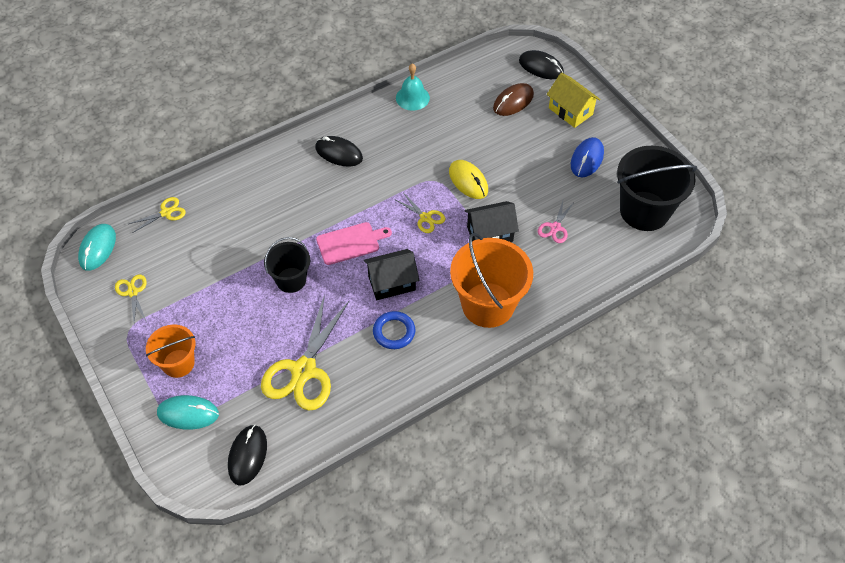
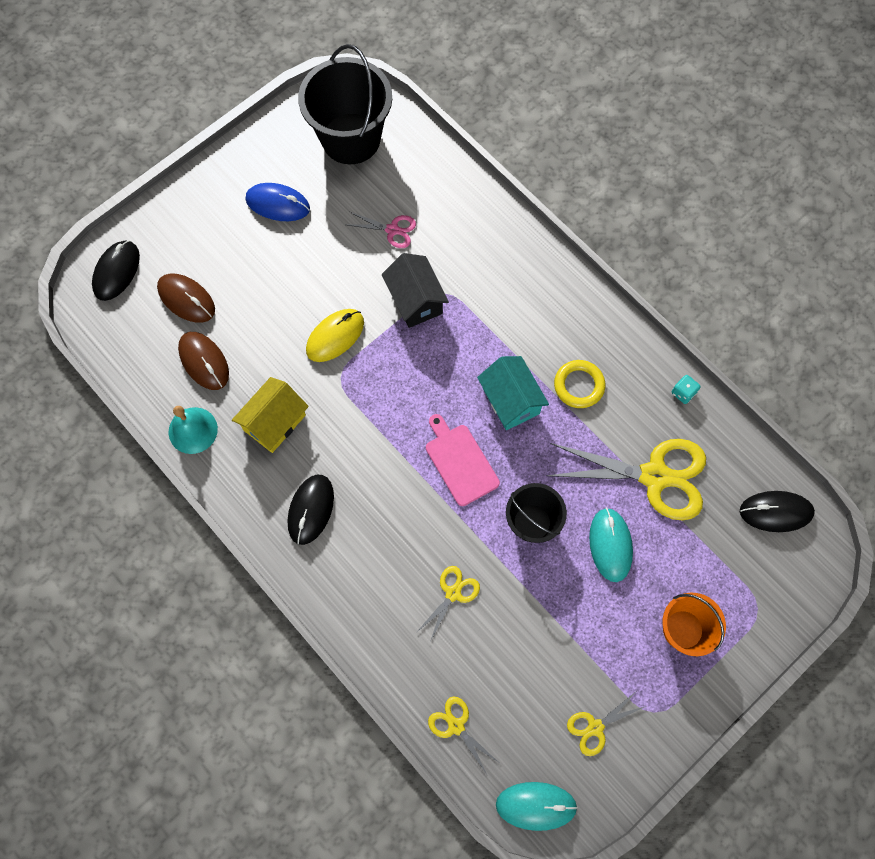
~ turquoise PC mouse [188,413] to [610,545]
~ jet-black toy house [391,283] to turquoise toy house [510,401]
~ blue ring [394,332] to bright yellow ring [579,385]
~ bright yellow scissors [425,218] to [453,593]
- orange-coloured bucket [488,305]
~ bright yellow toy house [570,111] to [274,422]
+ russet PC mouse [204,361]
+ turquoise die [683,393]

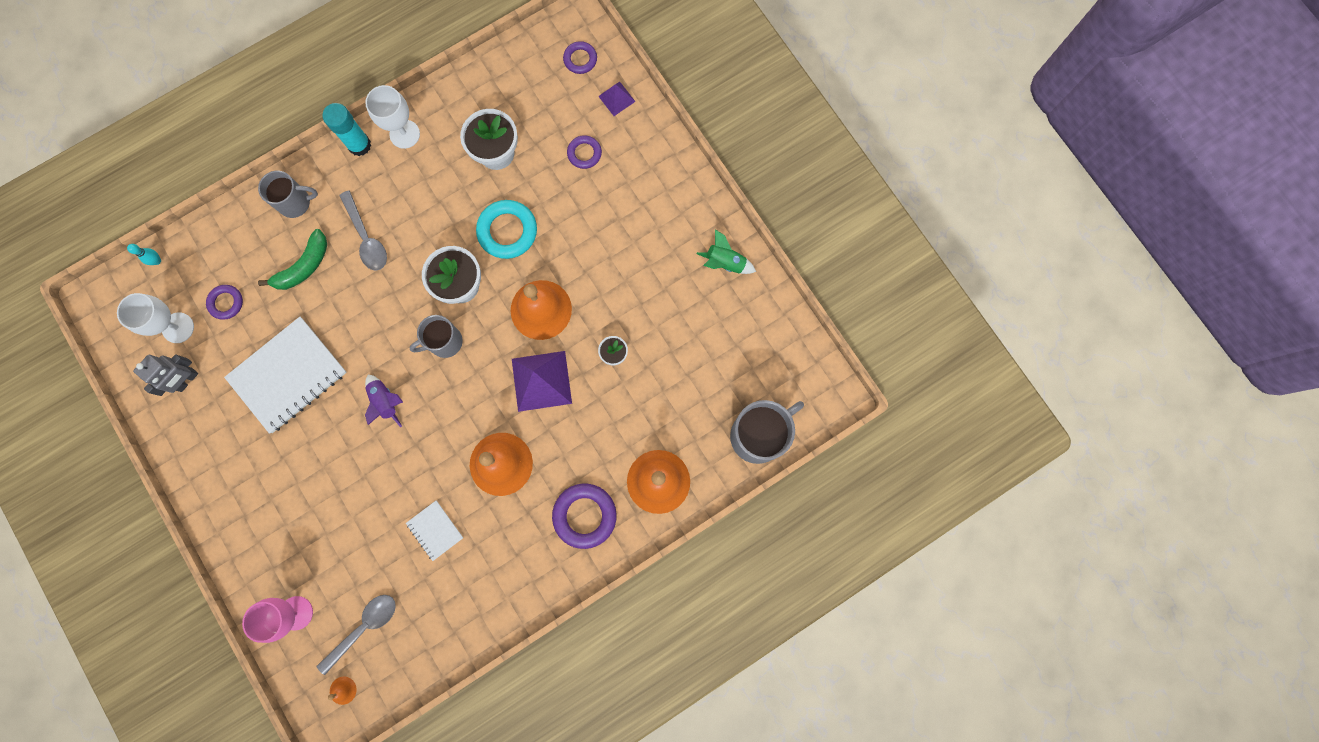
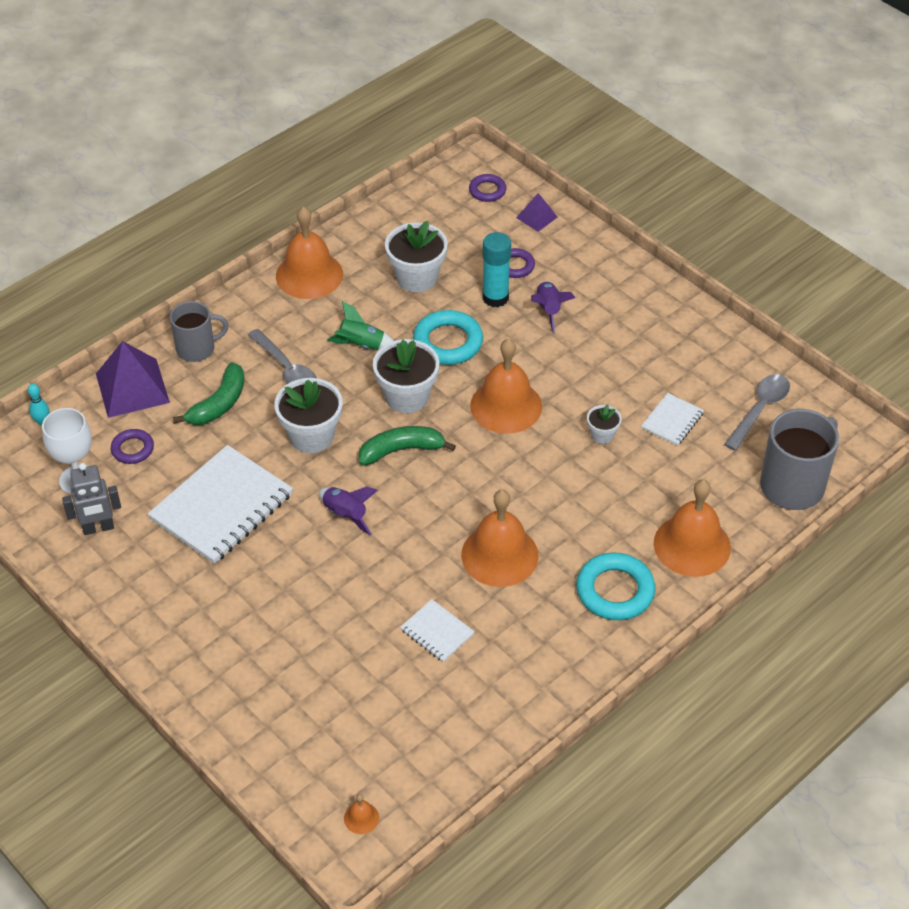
~ gray toy robot [187,380] = [98,528] 45 degrees clockwise
- rose-pink wine glass [296,613]
~ gray tablespoon [363,628] to [759,410]
~ turquoise glue stick [359,145] to [495,297]
~ pure white wine glass [404,134] to orange-coloured school bell [309,275]
~ gray mug [444,342] to green banana [401,450]
~ royal purple solid pyramid [541,381] to [132,388]
~ royal purple ring [584,516] to turquoise ring [615,591]
~ green rocket [725,262] to [361,345]
+ pure white potted plant [311,436]
+ royal purple rocket [548,310]
+ pure white exercise book [672,421]

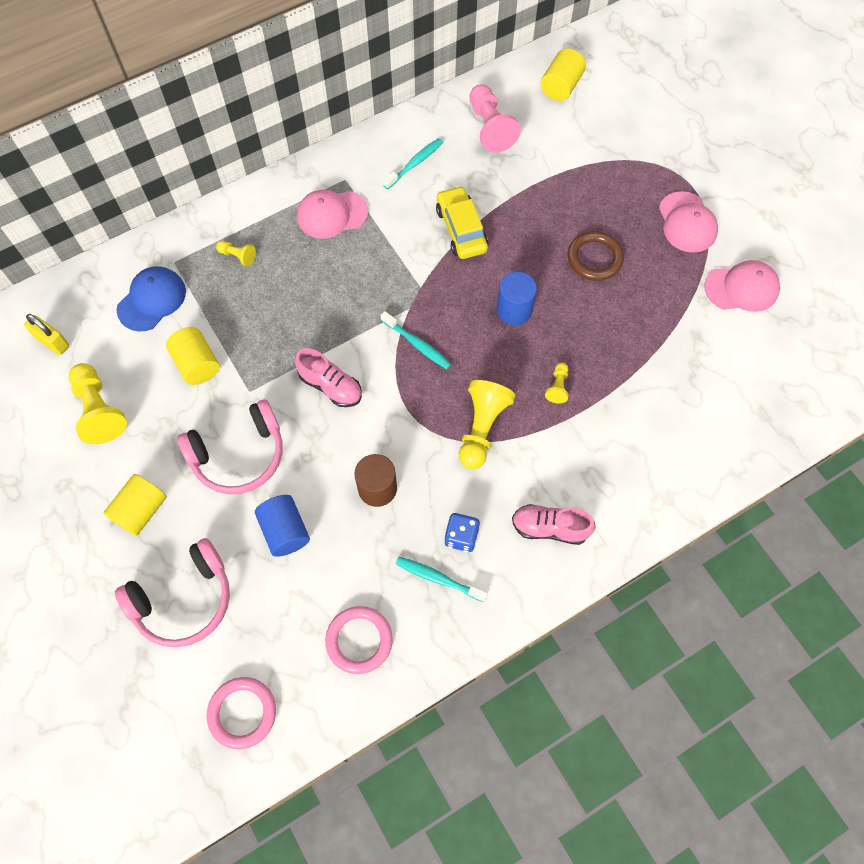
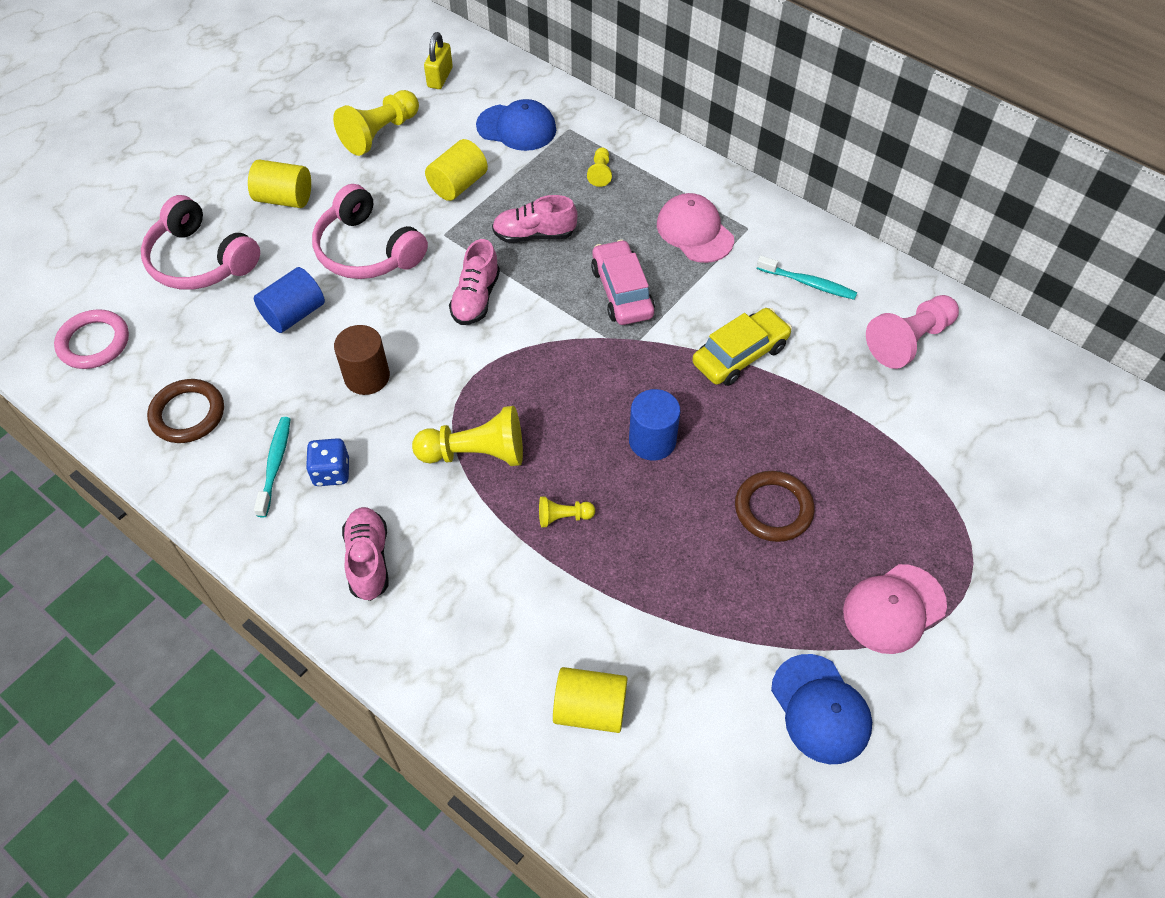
~ rose-pink ring [359,640] to russet ring [188,414]
- turquoise toothbrush [417,344]
~ bright yellow cylinder shape [561,86] to [590,709]
~ rose-pink peaked cap [741,288] to blue peaked cap [820,709]
+ rose-pink sneaker [534,235]
+ rose-pink automobile [622,292]

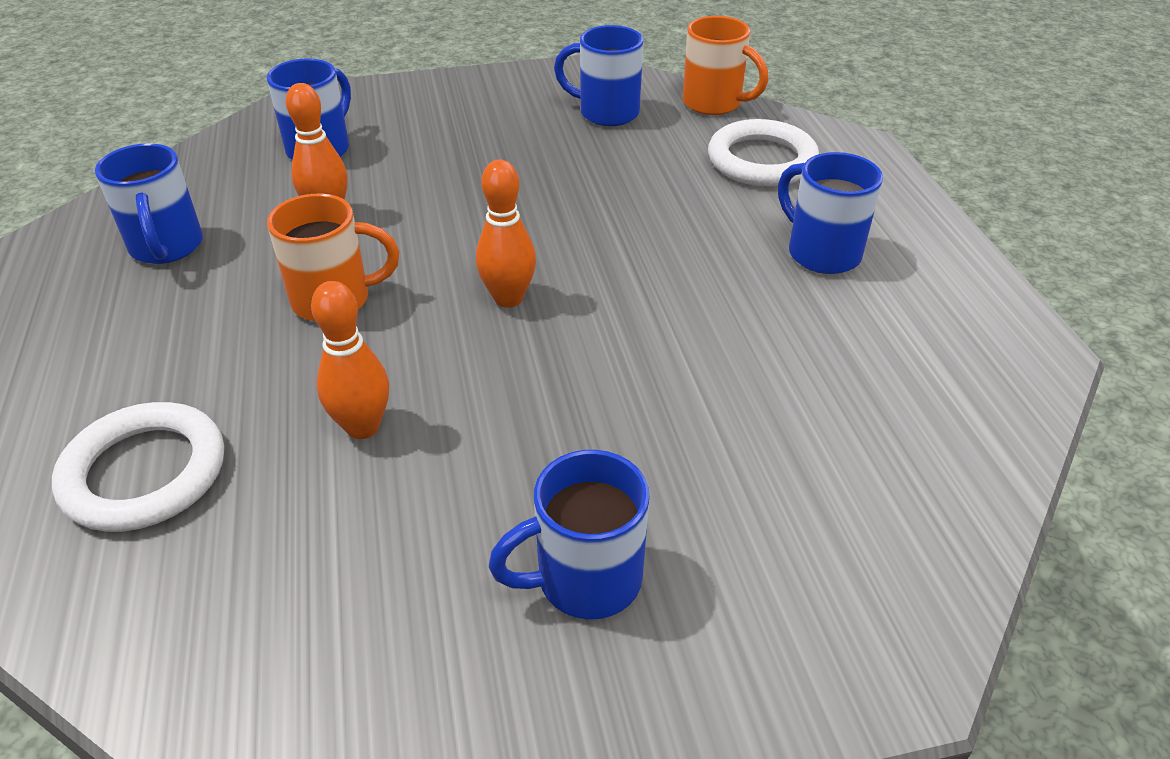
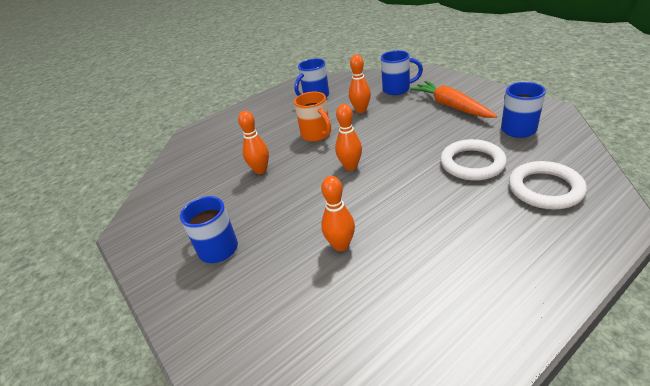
~ pure white ring [144,473] to [472,163]
- orange-coloured mug [714,103]
- blue mug [821,253]
+ orange-coloured skittle [341,245]
+ orange-coloured carrot [451,106]

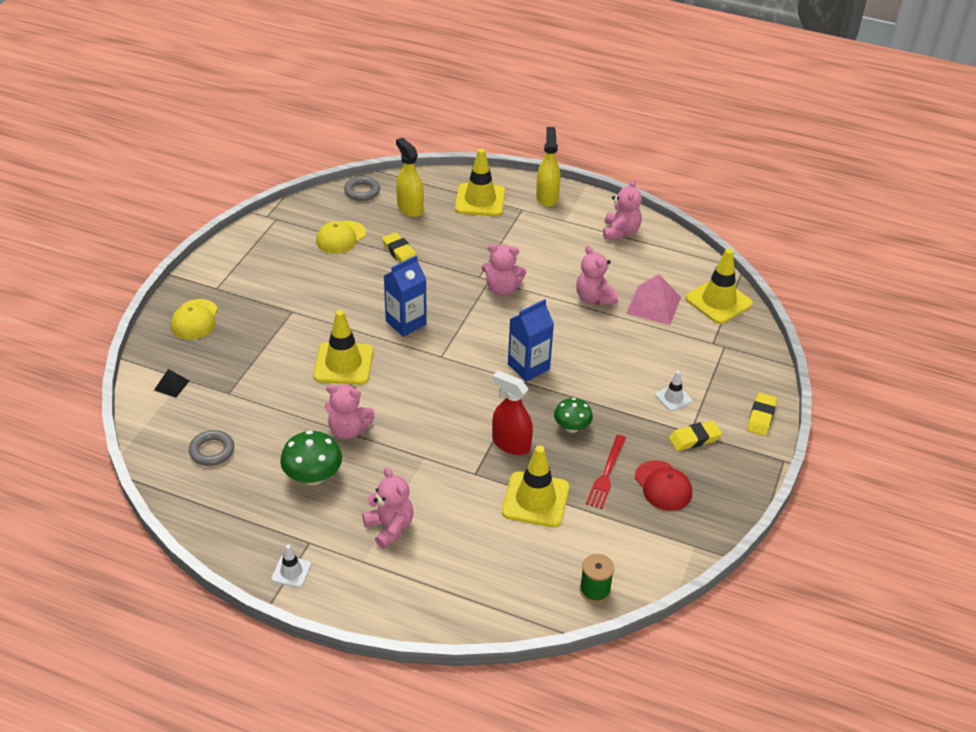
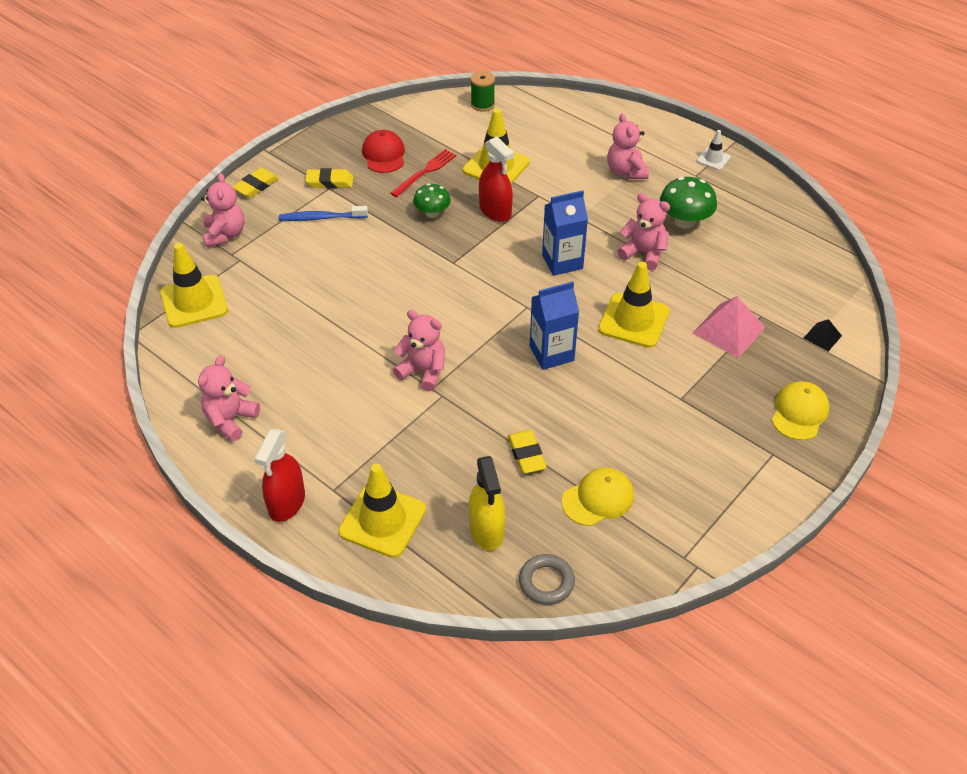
- gray ring [212,451]
~ blue milk carton [528,367] to [562,262]
~ bright yellow spray cleaner [547,197] to red spray cleaner [287,503]
~ rose-pink teddy [594,298] to [225,234]
~ rose-pink solid pyramid [653,305] to [728,330]
~ pure white traffic cone [673,398] to blue toothbrush [321,218]

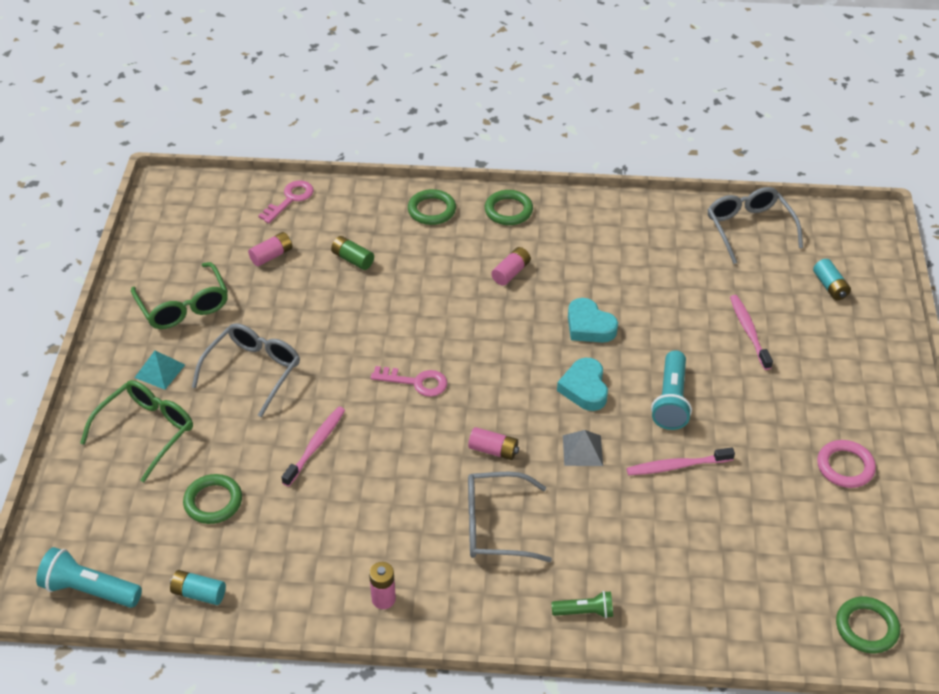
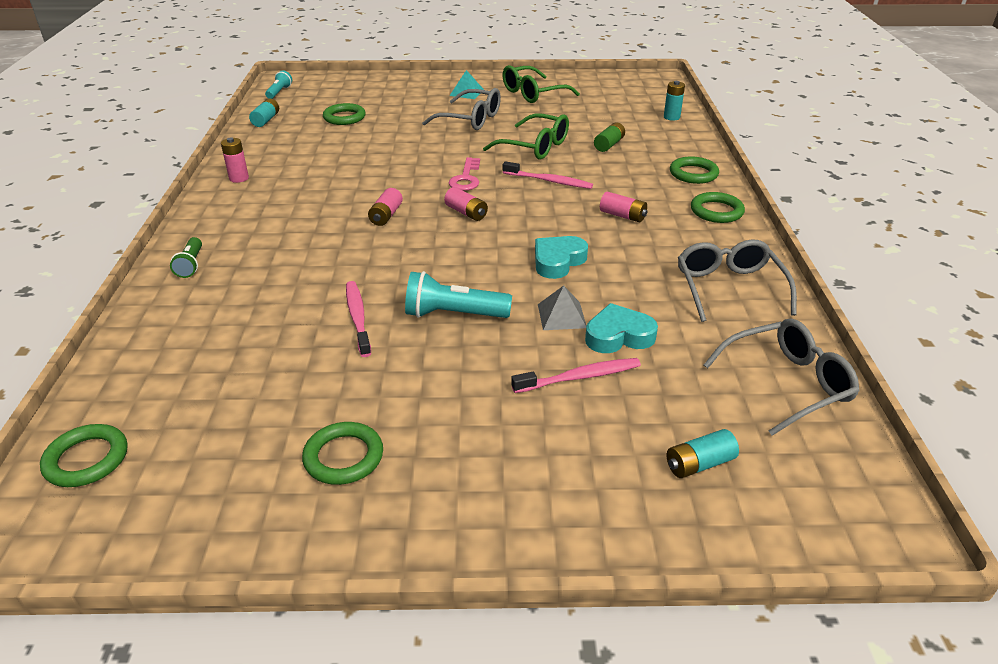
~ turquoise flashlight [89,590] = [279,92] x0.60
~ green spectacles [147,431] to [535,147]
~ rose-pink battery [271,255] to [466,213]
~ rose-pink door key [290,199] to turquoise battery [671,117]
~ rose-pink toothbrush [316,445] to [549,181]
~ gray spectacles [495,526] to [728,288]
~ turquoise heart [584,388] to [618,336]
~ gray solid pyramid [582,450] to [562,316]
~ rose-pink ring [845,466] to green ring [343,457]

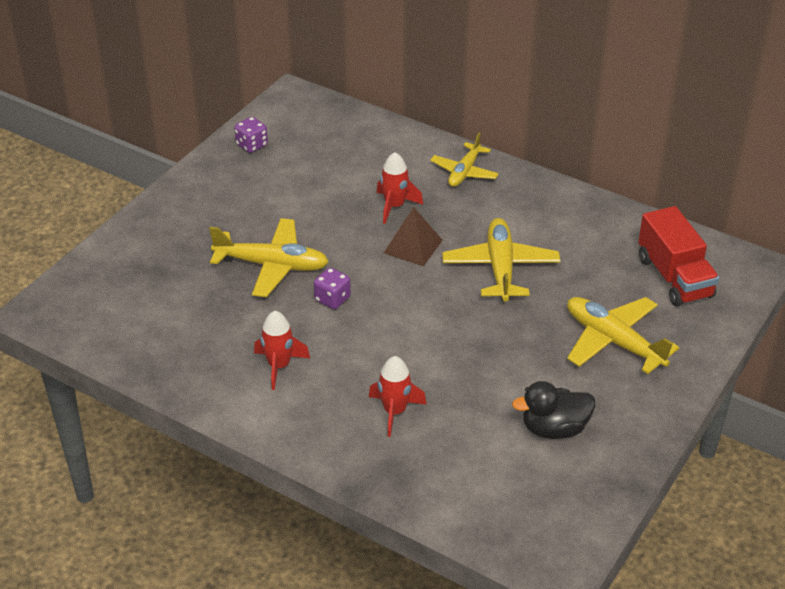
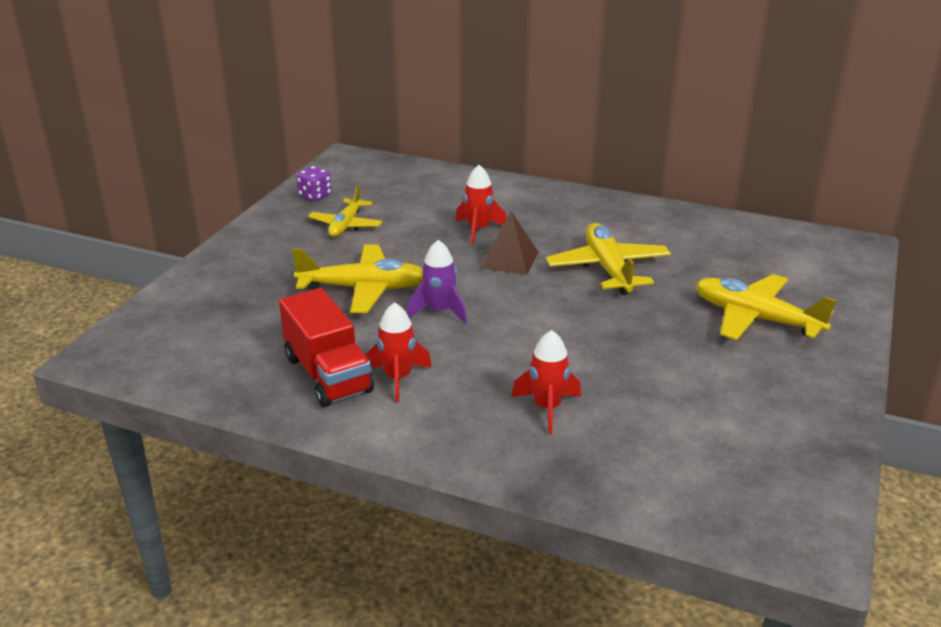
~ royal purple die [332,299] to royal purple rocket [439,311]
~ bright yellow toy plane [464,172] to [346,225]
- jet-black toy duck [554,429]
~ red truck [674,277] to [328,374]

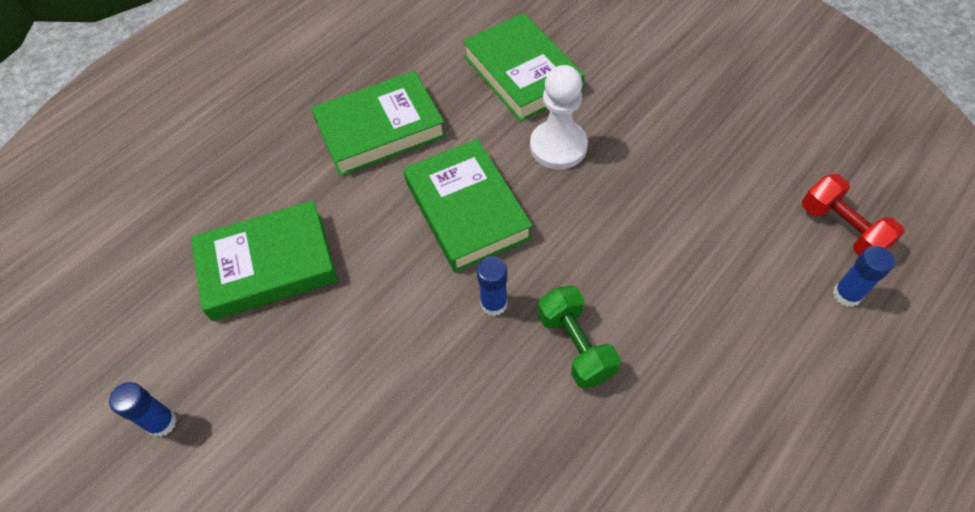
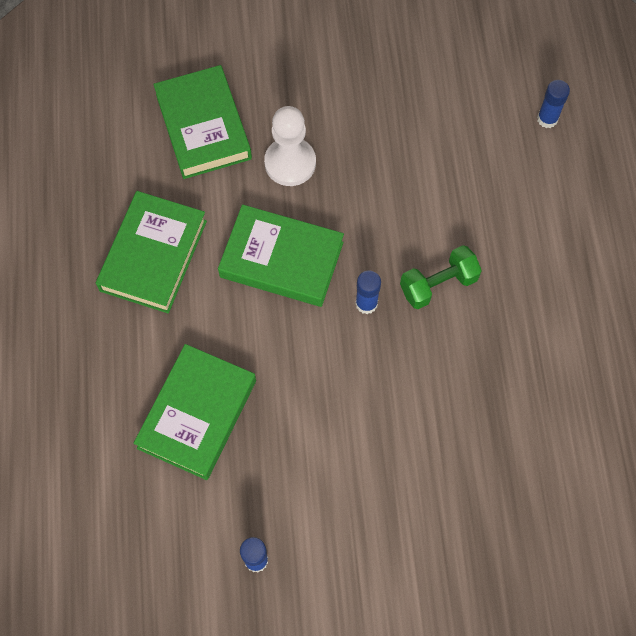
~ green hardcover [522,73] = [203,126] 60 degrees clockwise
~ green hand weight [575,346] = [438,284] 45 degrees counterclockwise
- red hand weight [842,229]

